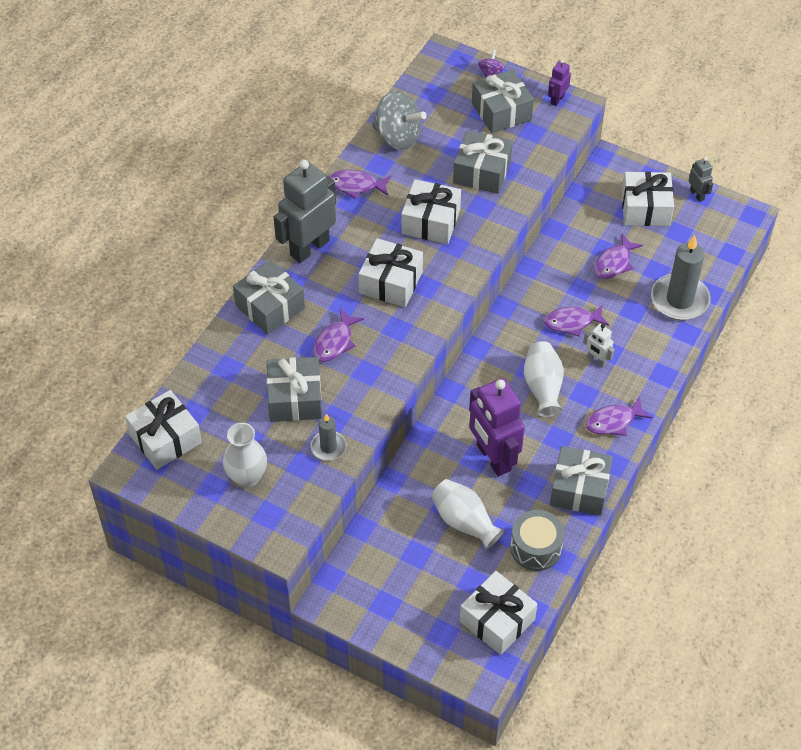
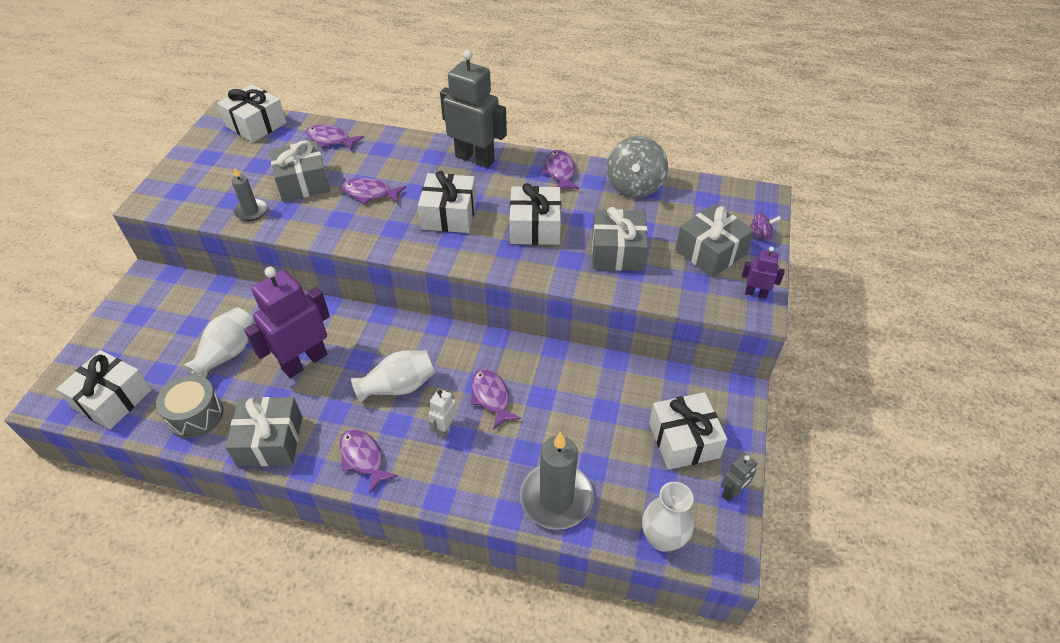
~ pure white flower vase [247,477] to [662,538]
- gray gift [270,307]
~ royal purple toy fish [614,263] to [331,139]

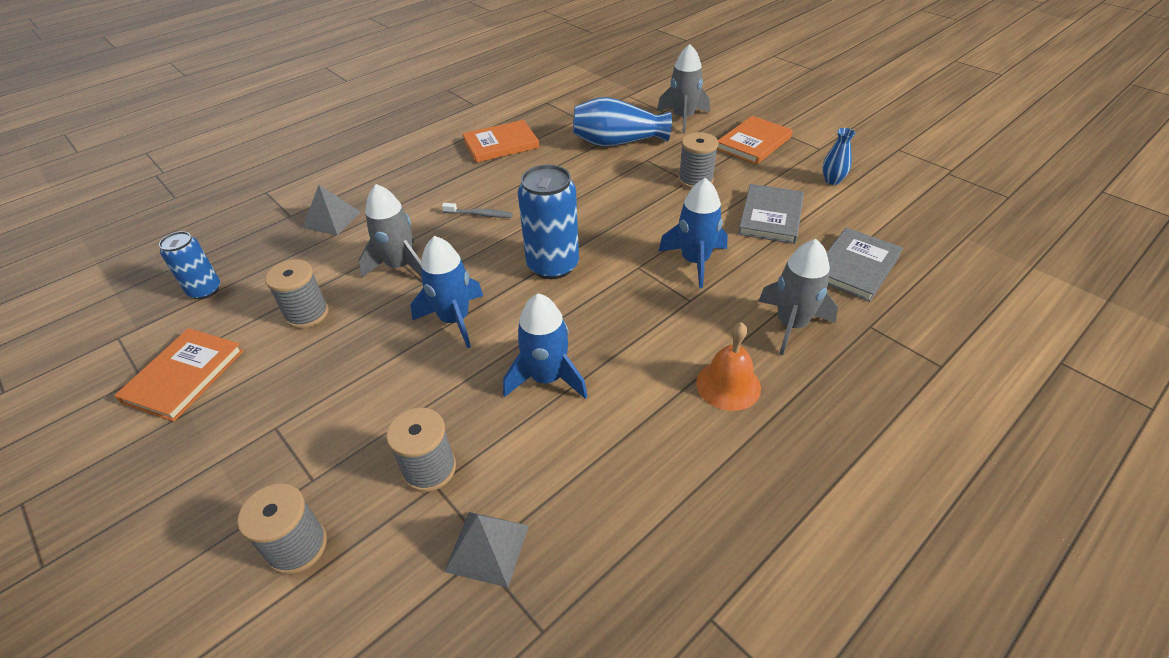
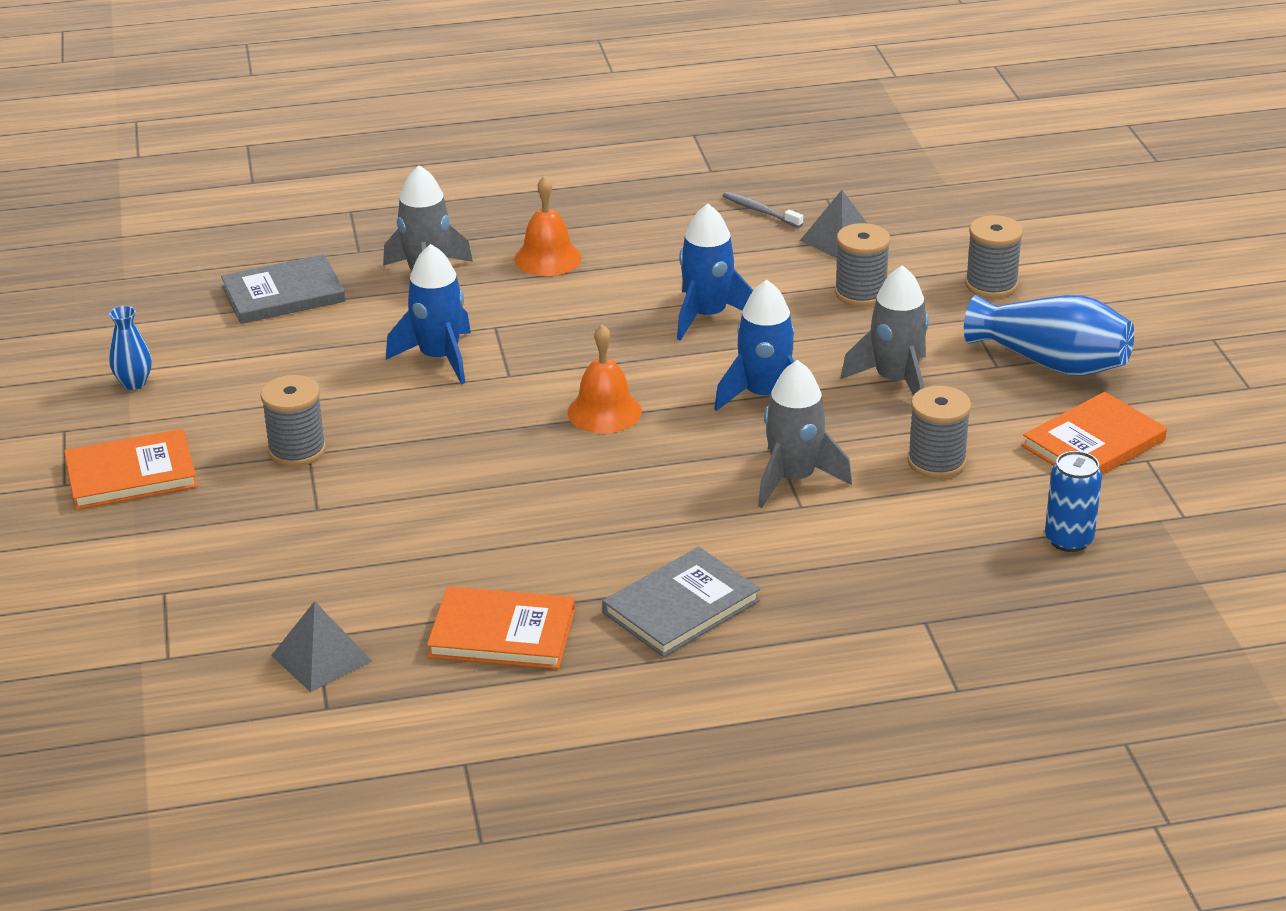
~ gray solid pyramid [332,219] to [321,658]
~ gray toothbrush [480,214] to [760,211]
~ blue tin [553,265] to orange-coloured school bell [604,412]
~ blue flower vase [617,142] to [1051,362]
~ gray rocket [683,118] to [895,381]
~ gray hardcover [770,216] to [681,607]

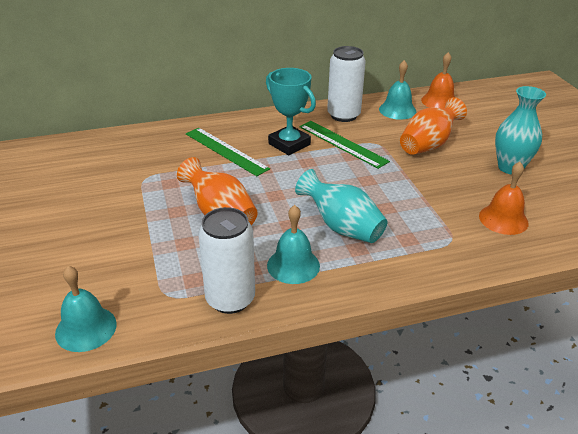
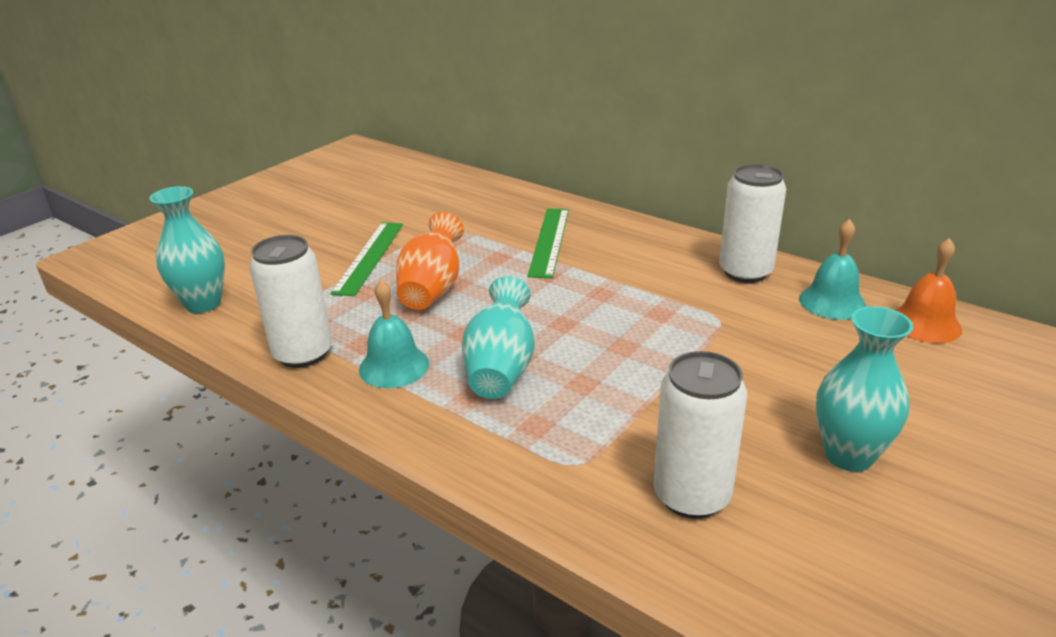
~ turquoise school bell [86,328] to turquoise flower vase [203,304]
- turquoise trophy [289,144]
~ green straightedge [342,144] to [369,257]
- orange-coloured flower vase [428,145]
~ orange-coloured school bell [503,219] to pure white tin [691,495]

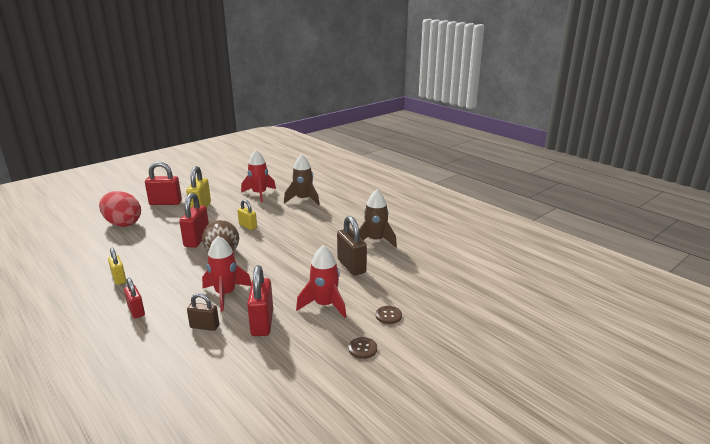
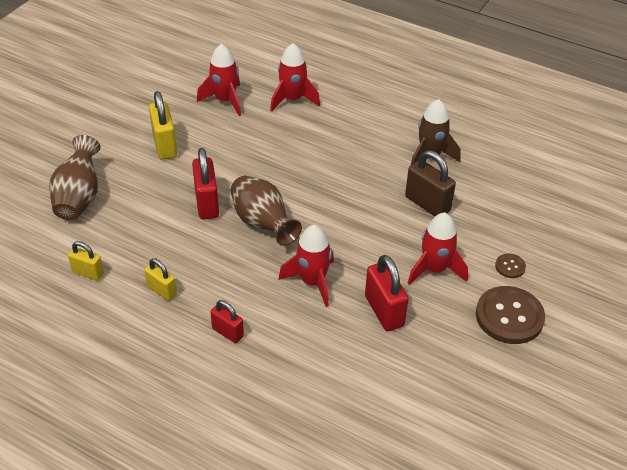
~ red egg [123,223] to russet flower vase [79,197]
- red lock [165,203]
- russet lock [204,326]
~ bright yellow lock [248,226] to [88,273]
~ russet rocket [303,199] to red rocket [292,99]
~ russet button [362,349] = [509,316] x2.16

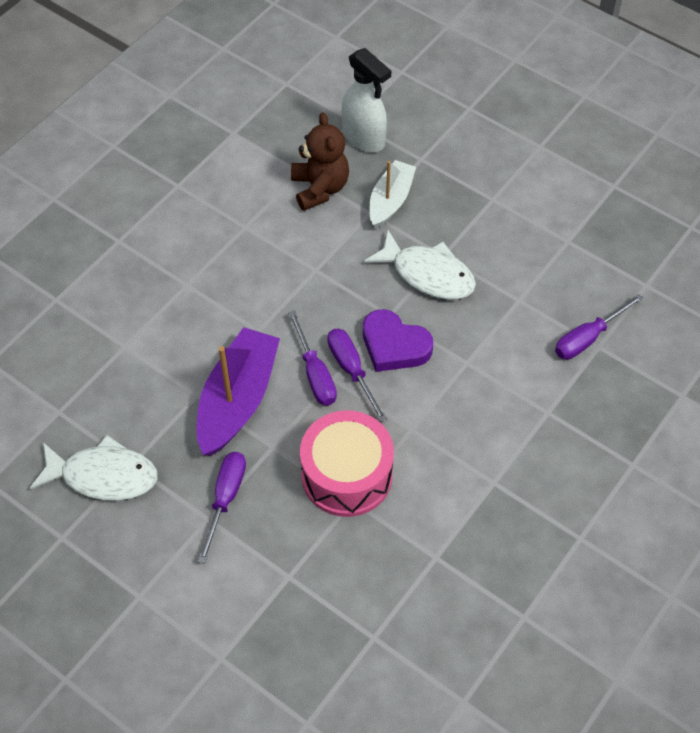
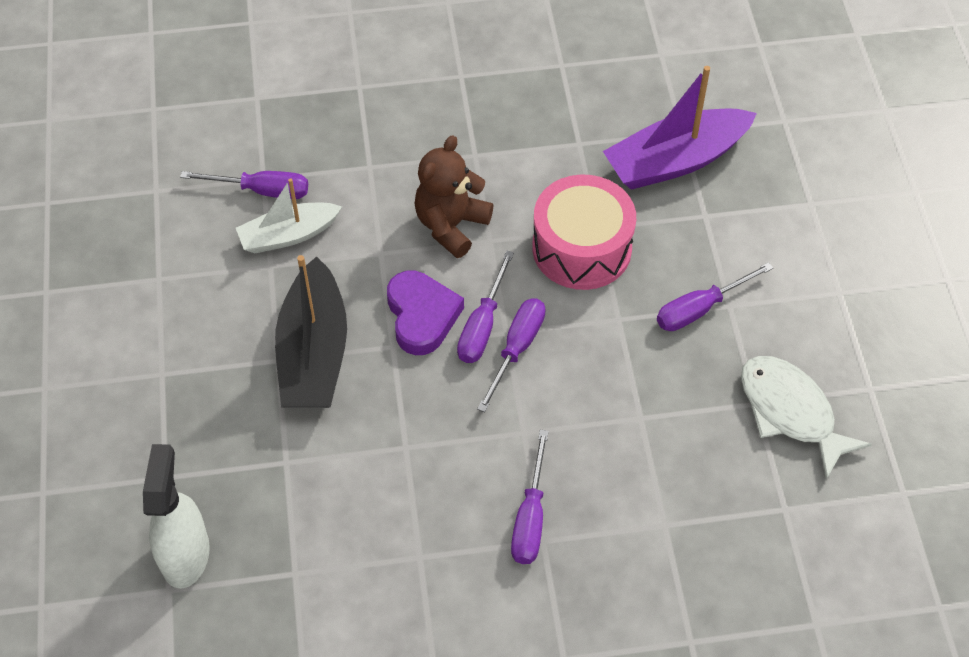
~ royal purple toy boat [238,400] to [675,161]
~ russet teddy [320,188] to [451,225]
~ pure white toy fish [427,274] to jet-black toy boat [314,353]
~ pure white toy boat [390,200] to [288,235]
+ royal purple screwdriver [530,517]

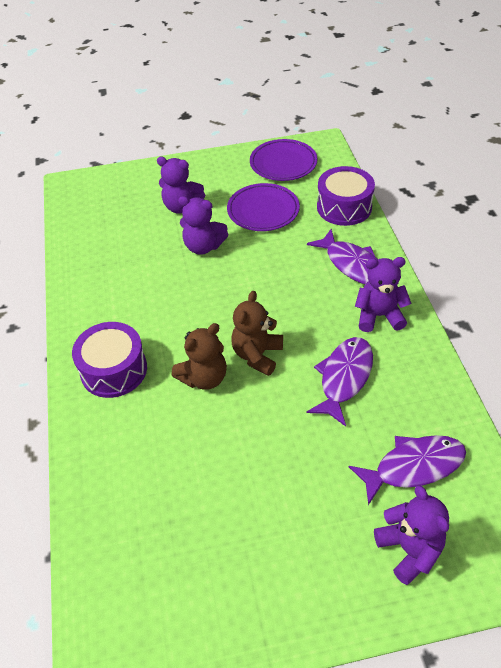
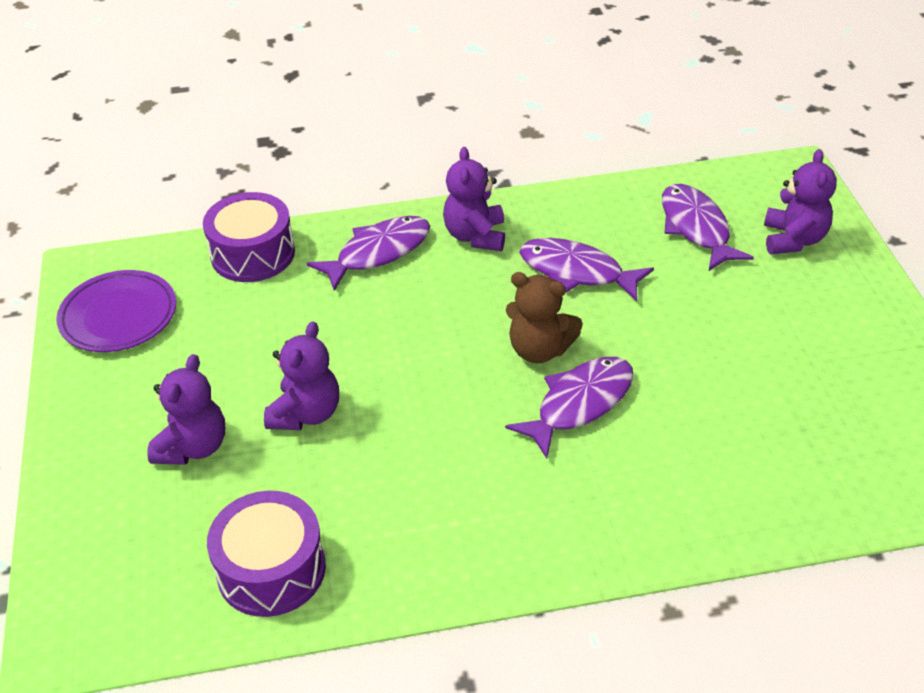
~ royal purple snare drum [114,370] to [271,569]
~ russet teddy [204,378] to royal purple toy fish [579,404]
- royal purple dinner plate [263,211]
~ royal purple teddy [409,549] = [793,239] 120 degrees clockwise

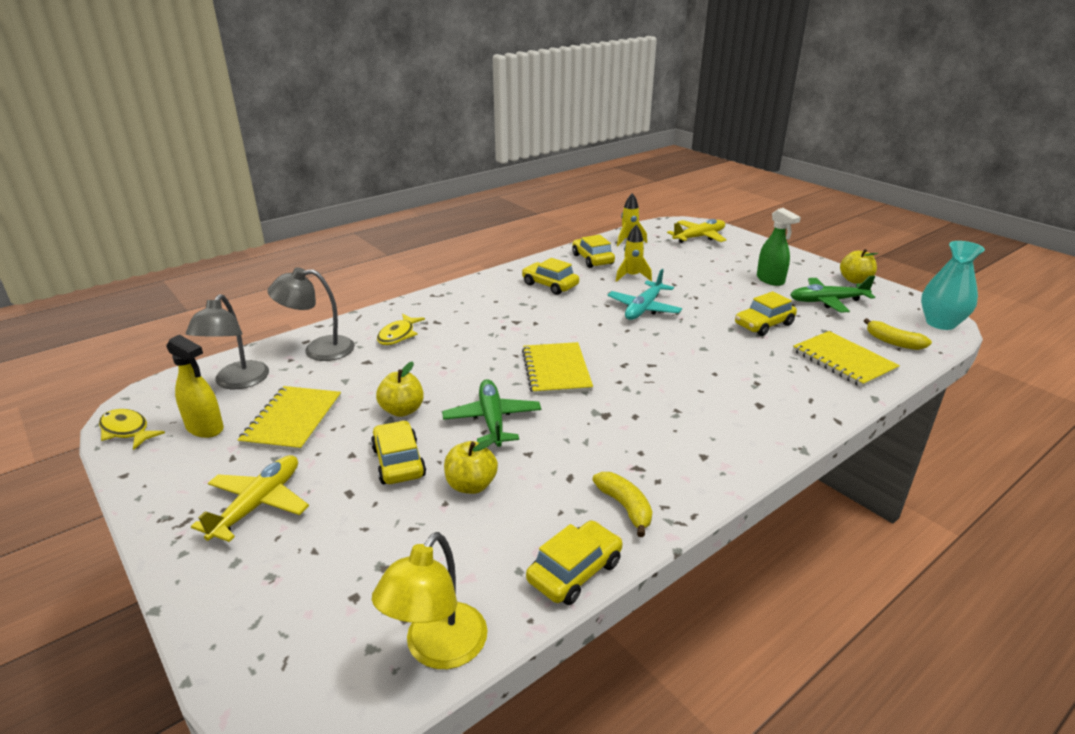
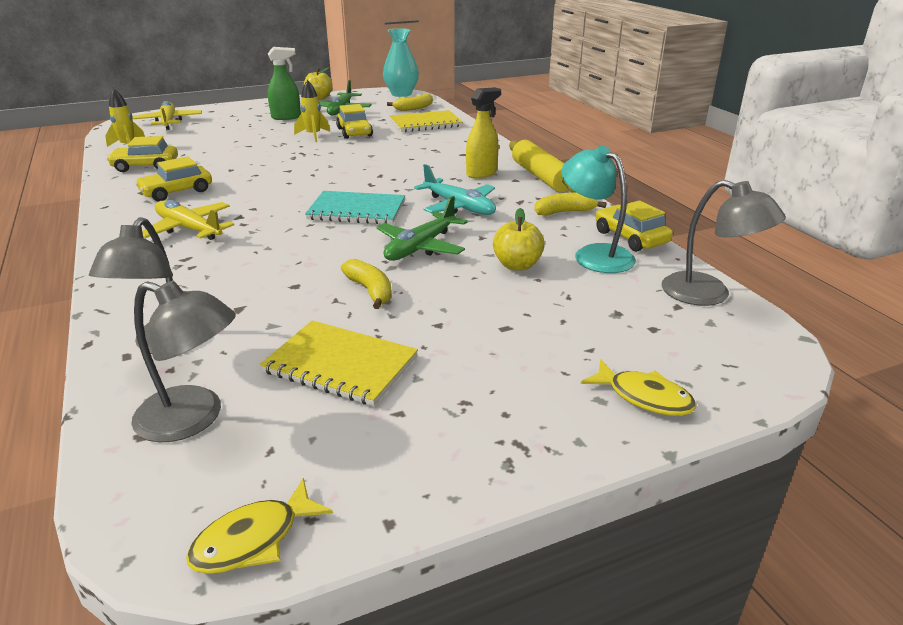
~ bright yellow spray cleaner [205,428] to [481,173]
~ bright yellow toy plane [258,505] to [189,229]
- bright yellow automobile [398,462]
~ bright yellow desk lamp [438,650] to gray desk lamp [709,294]
~ bright yellow apple [402,410] to bright yellow banana [370,291]
~ bright yellow toy fish [398,335] to [644,397]
~ green toy plane [492,420] = [421,247] 60 degrees counterclockwise
~ bright yellow exercise book [556,370] to turquoise exercise book [357,210]
~ turquoise toy plane [644,308] to [458,206]
~ bright yellow rocket [632,276] to [313,136]
+ bright yellow pastry roller [541,177]
+ turquoise desk lamp [594,254]

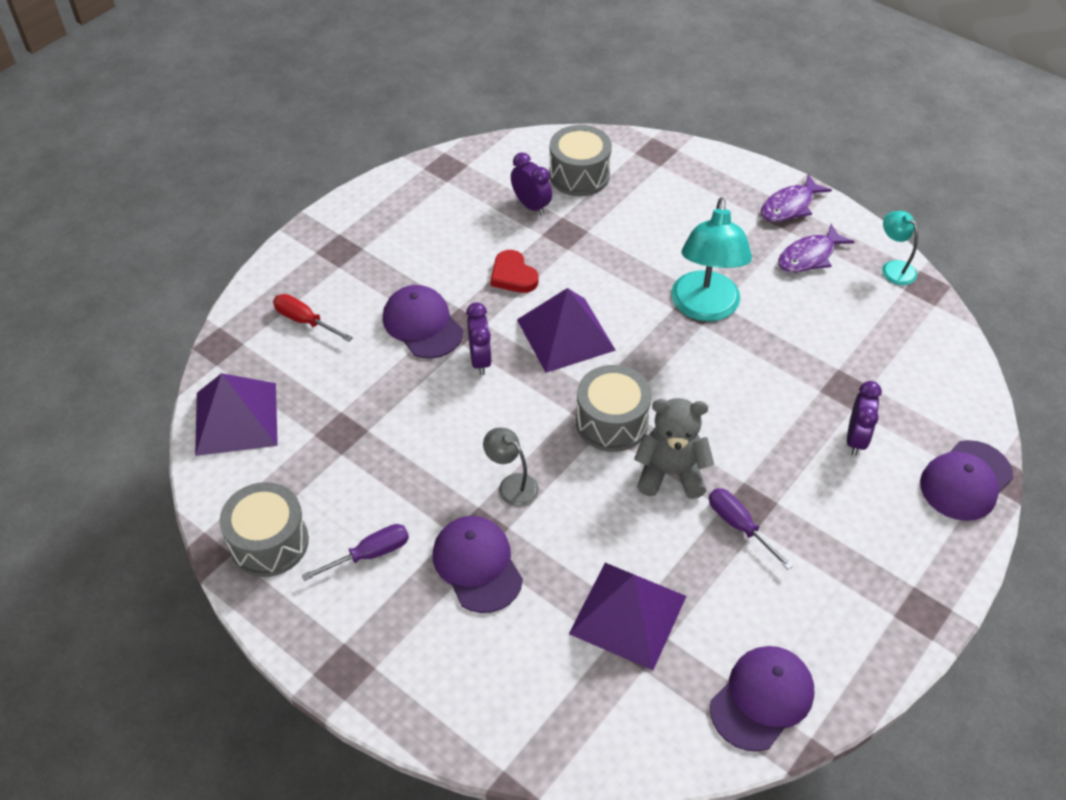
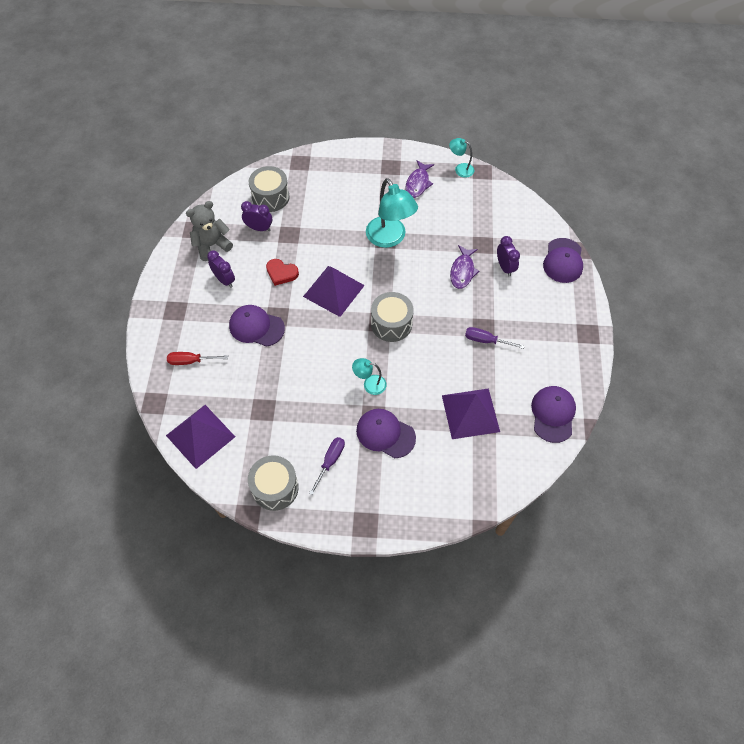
~ royal purple bedside clock [480,360] to [224,280]
~ gray desk lamp [512,485] to turquoise desk lamp [369,384]
~ gray teddy [670,473] to [212,245]
~ royal purple toy fish [790,206] to [462,271]

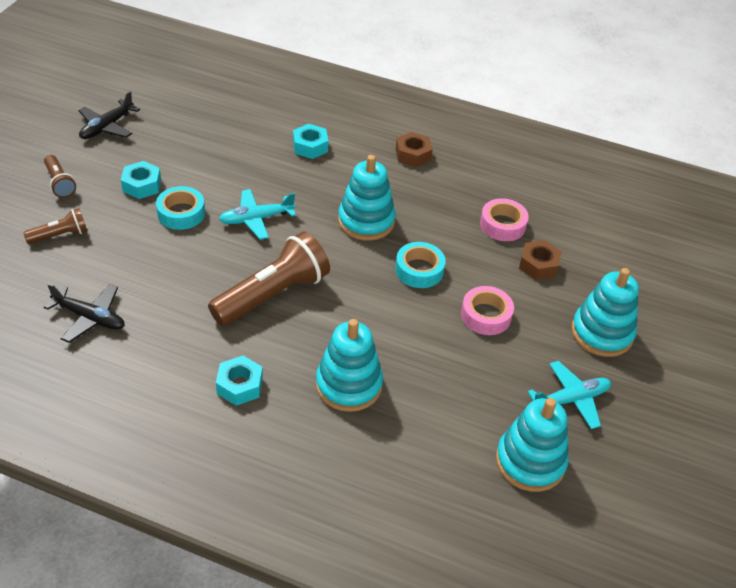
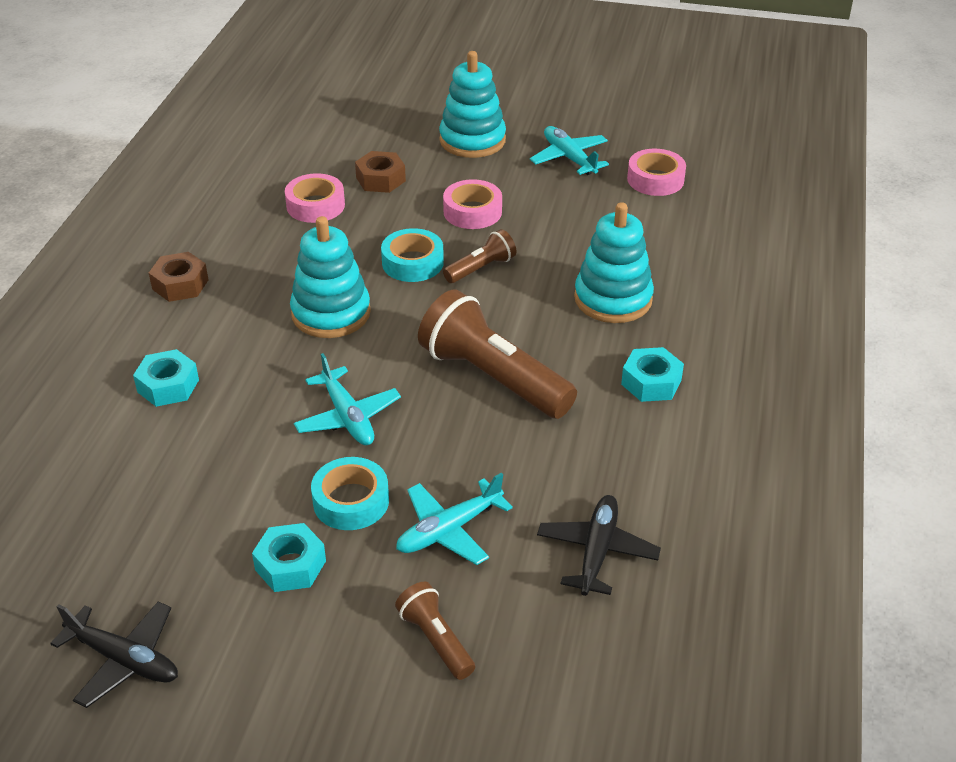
~ russet flashlight [60,183] to [481,268]
~ turquoise stacking rings [530,461] to rose-pink roll of tape [655,179]
+ turquoise toy plane [449,530]

